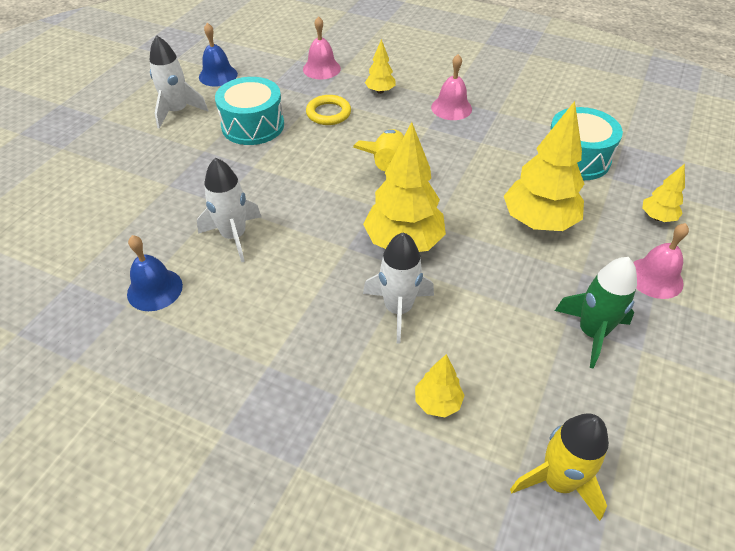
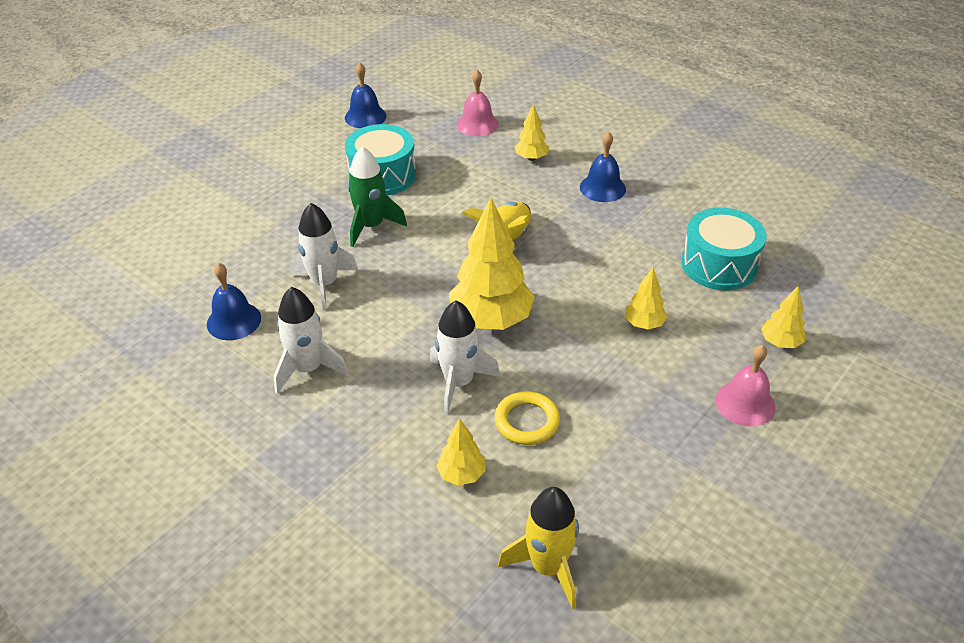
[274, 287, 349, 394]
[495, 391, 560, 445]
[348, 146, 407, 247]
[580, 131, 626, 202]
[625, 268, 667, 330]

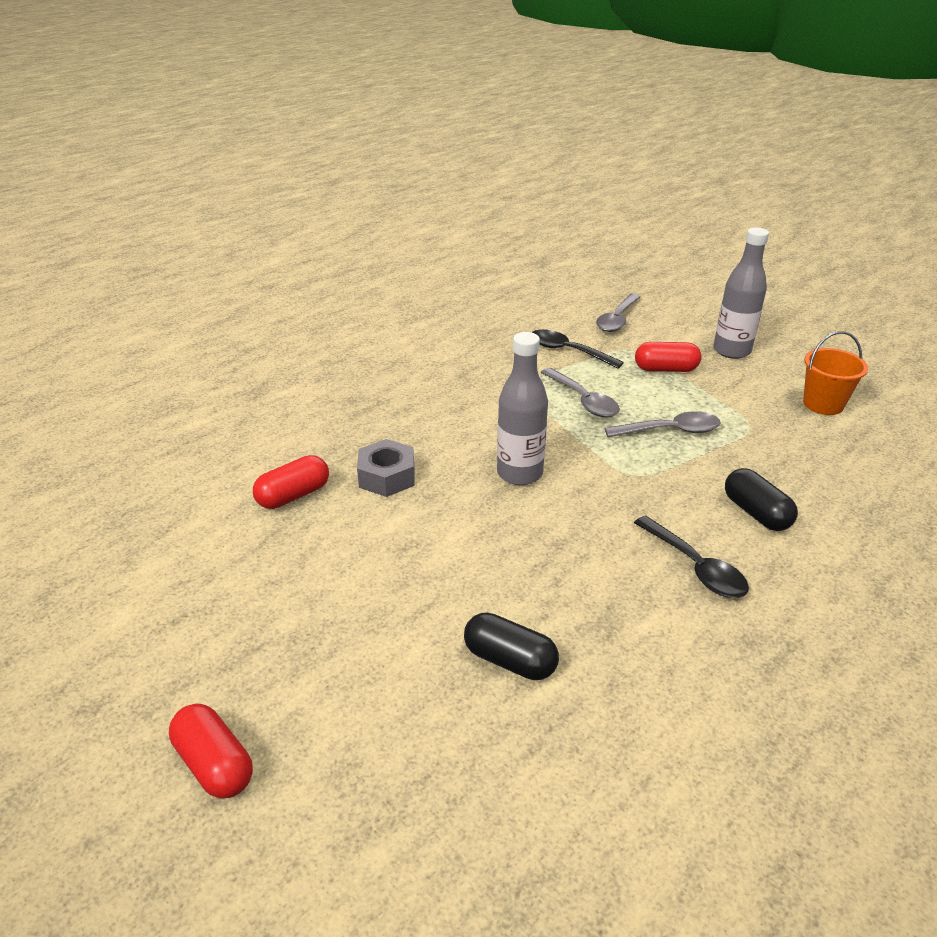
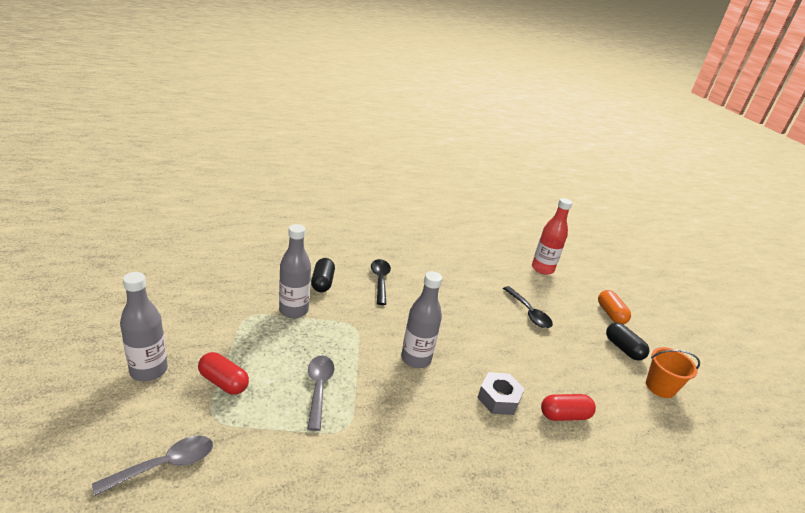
[605, 411, 720, 438] (first image)
[279, 224, 311, 318]
[532, 198, 572, 275]
[606, 323, 649, 360]
[503, 286, 553, 328]
[646, 347, 700, 398]
[598, 290, 631, 324]

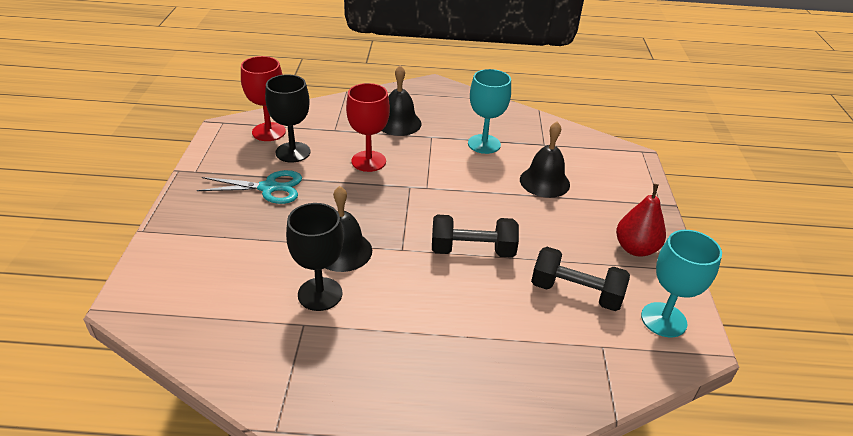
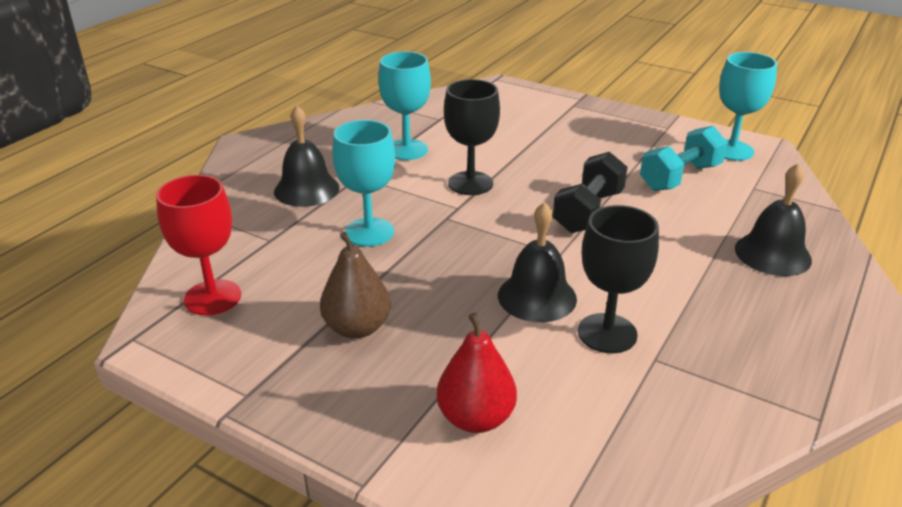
[444, 79, 500, 195]
[735, 163, 812, 276]
[437, 313, 517, 433]
[320, 232, 391, 339]
[332, 120, 395, 247]
[640, 126, 728, 191]

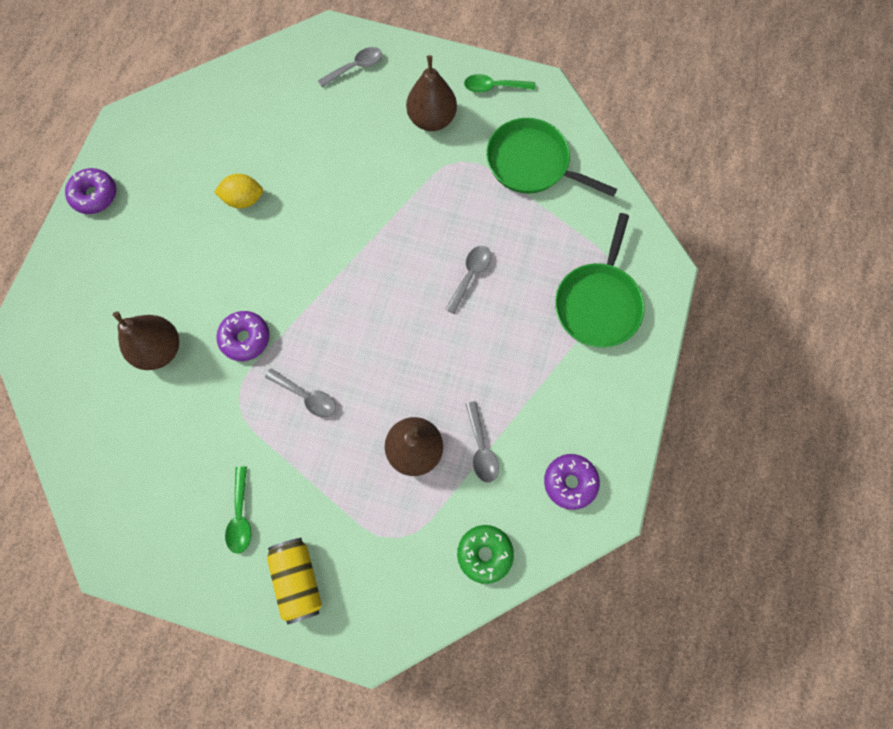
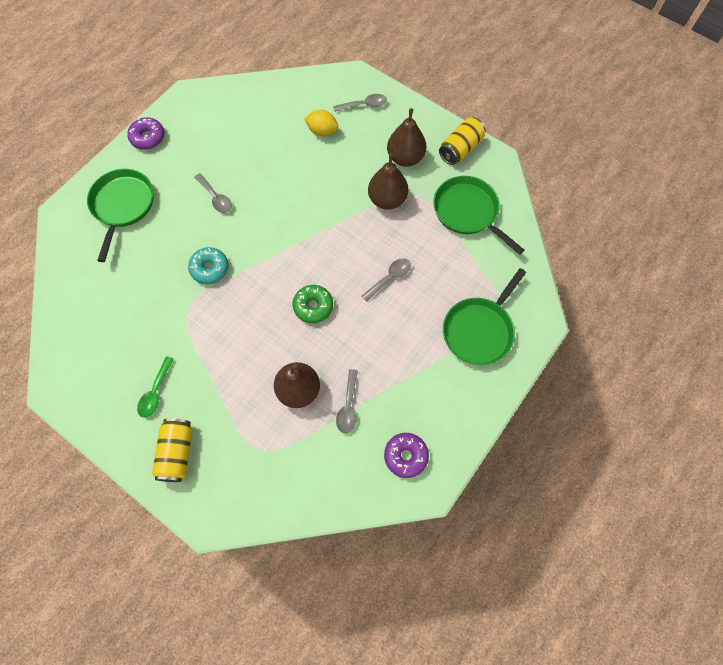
[87, 169, 153, 262]
[368, 153, 408, 210]
[304, 110, 338, 136]
[194, 173, 232, 213]
[293, 285, 333, 323]
[439, 117, 486, 165]
[188, 247, 228, 284]

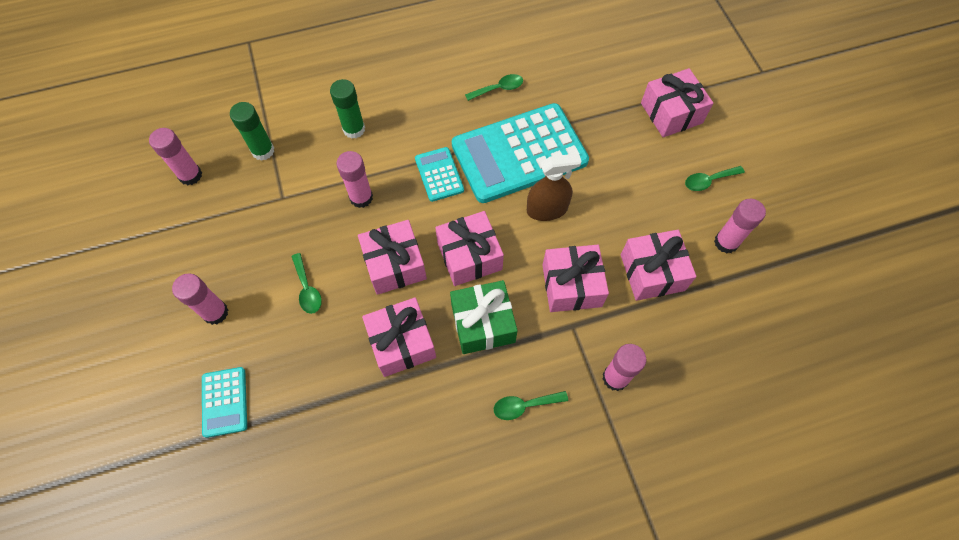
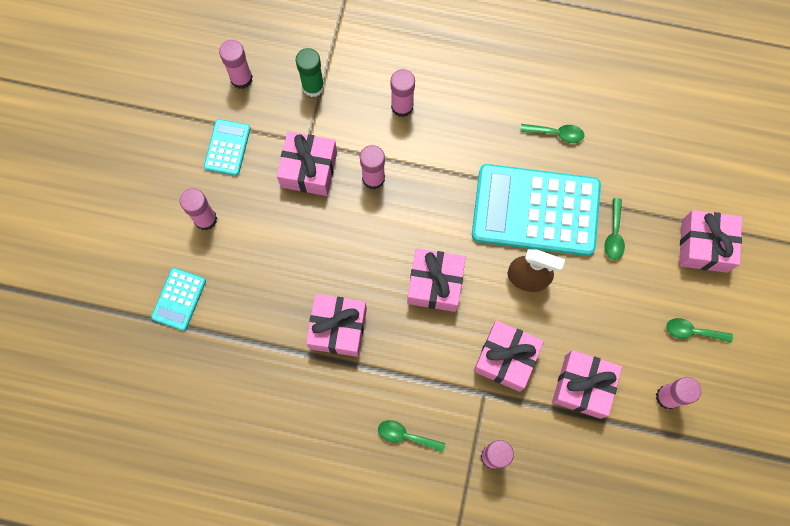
[450, 280, 518, 354] (first image)
[604, 198, 625, 260]
[277, 131, 337, 196]
[204, 119, 251, 176]
[391, 69, 415, 117]

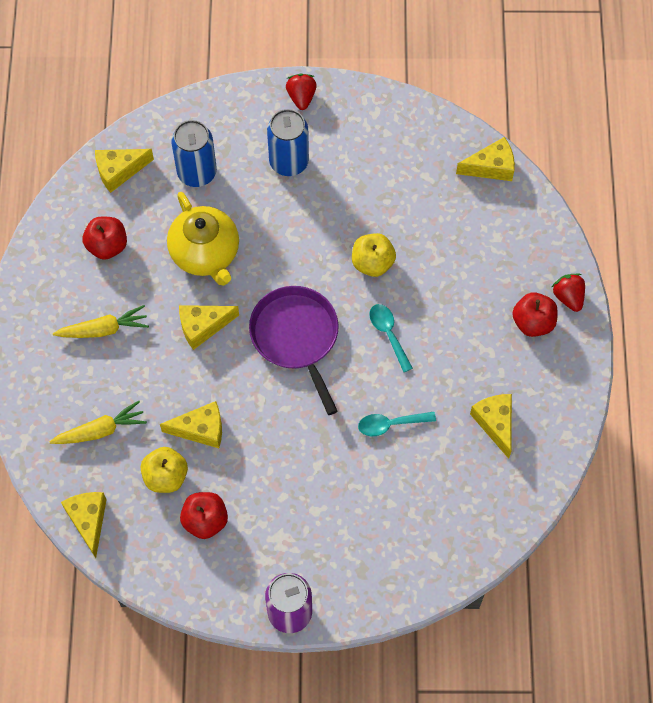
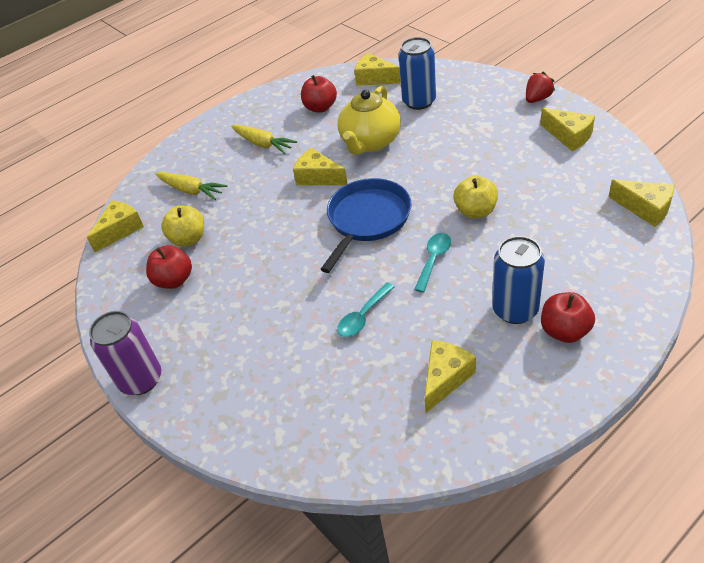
[552, 274, 585, 312] (first image)
[540, 108, 595, 151]
[492, 236, 545, 324]
[320, 178, 412, 273]
[337, 283, 394, 337]

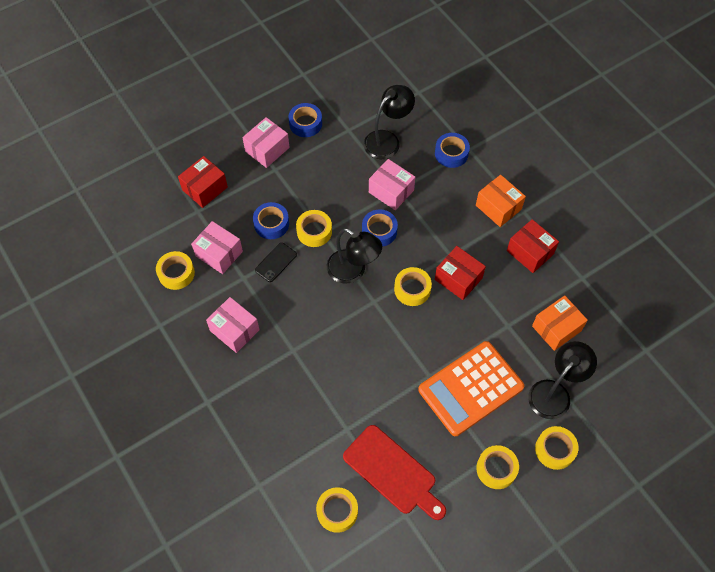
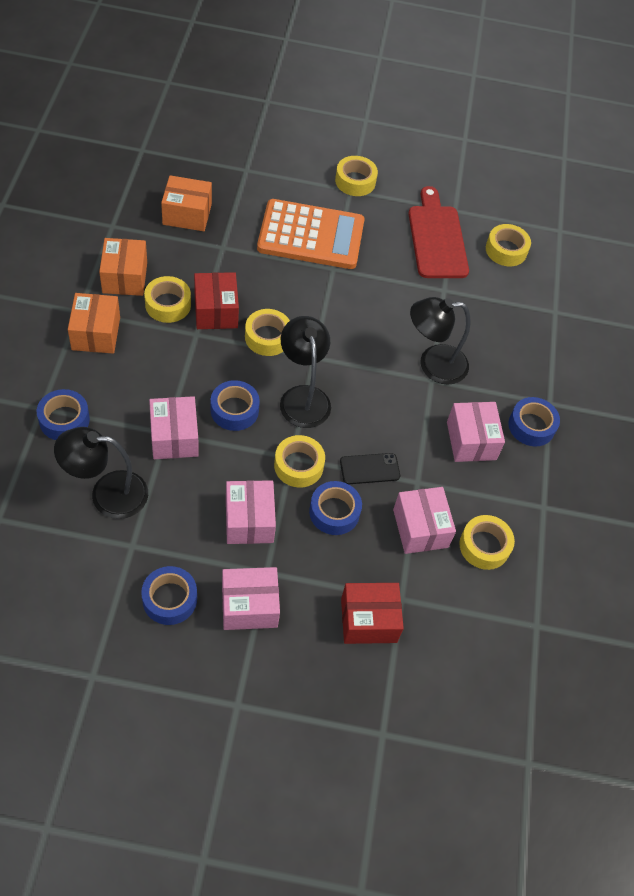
[226, 480, 276, 544]
[509, 397, 560, 446]
[410, 297, 471, 385]
[144, 276, 191, 323]
[99, 238, 147, 296]

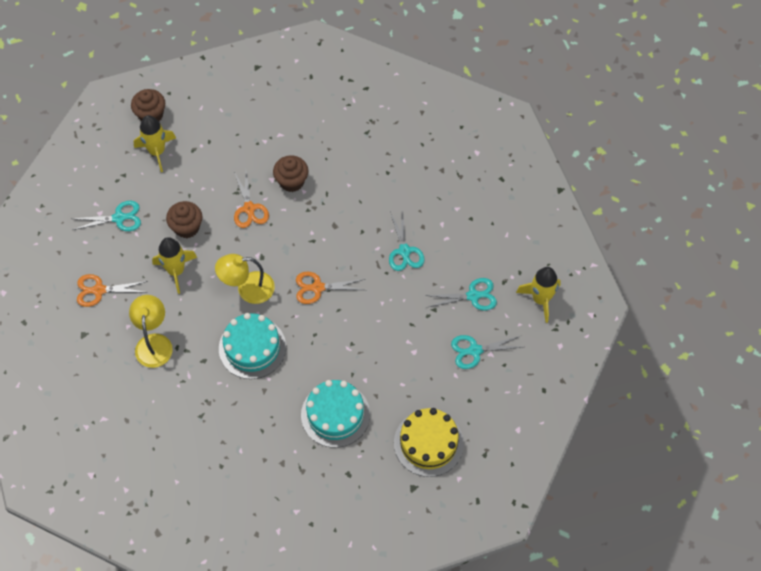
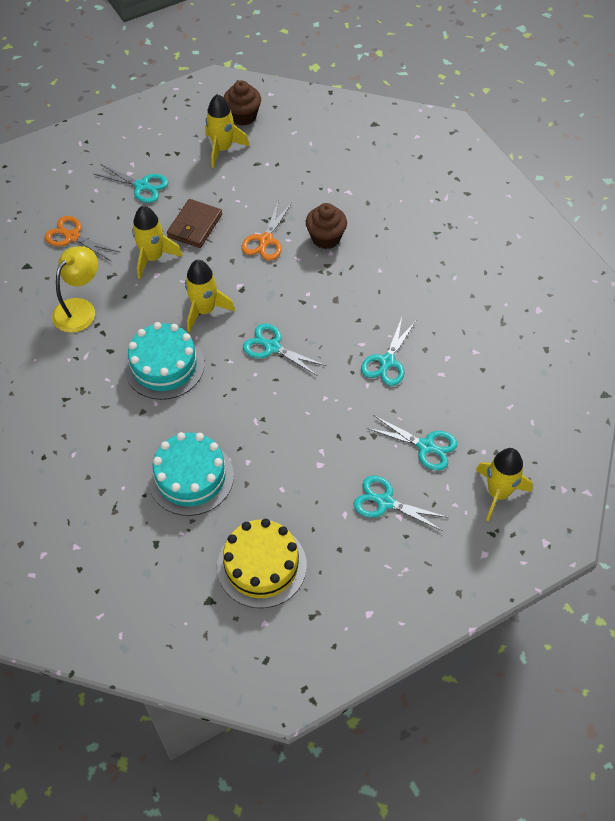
[167, 199, 222, 248]
[185, 260, 235, 332]
[243, 323, 326, 376]

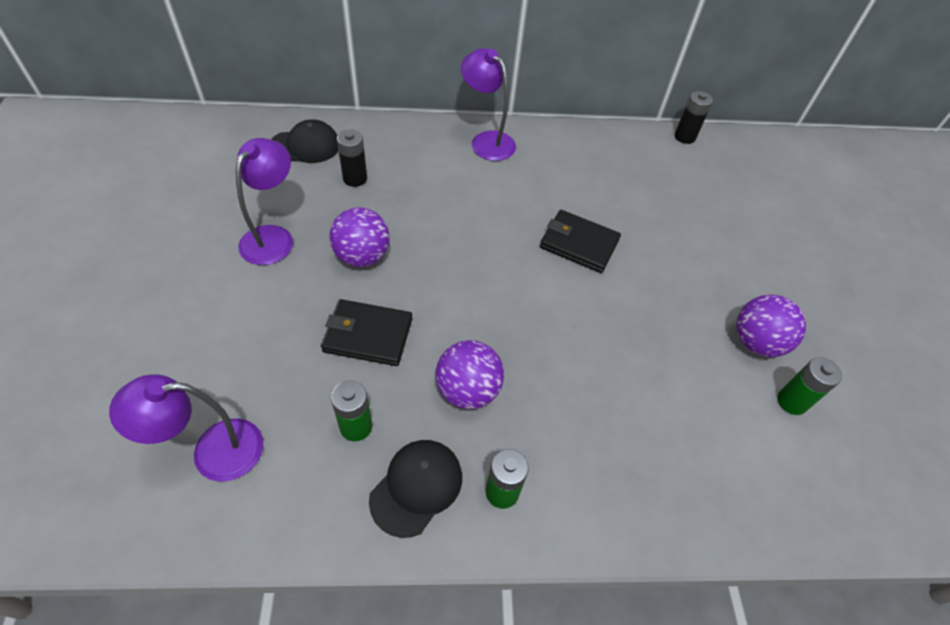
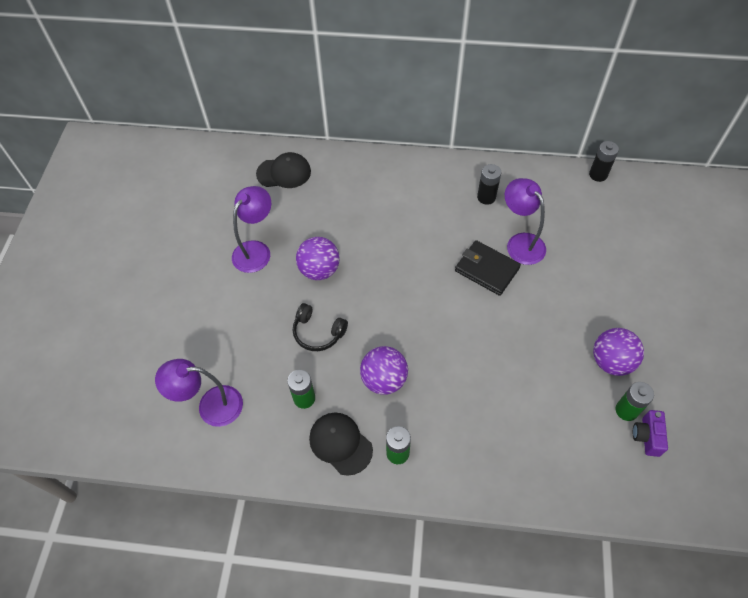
[633, 410, 668, 457]
[477, 164, 501, 205]
[505, 178, 546, 265]
[293, 303, 348, 351]
[309, 413, 373, 476]

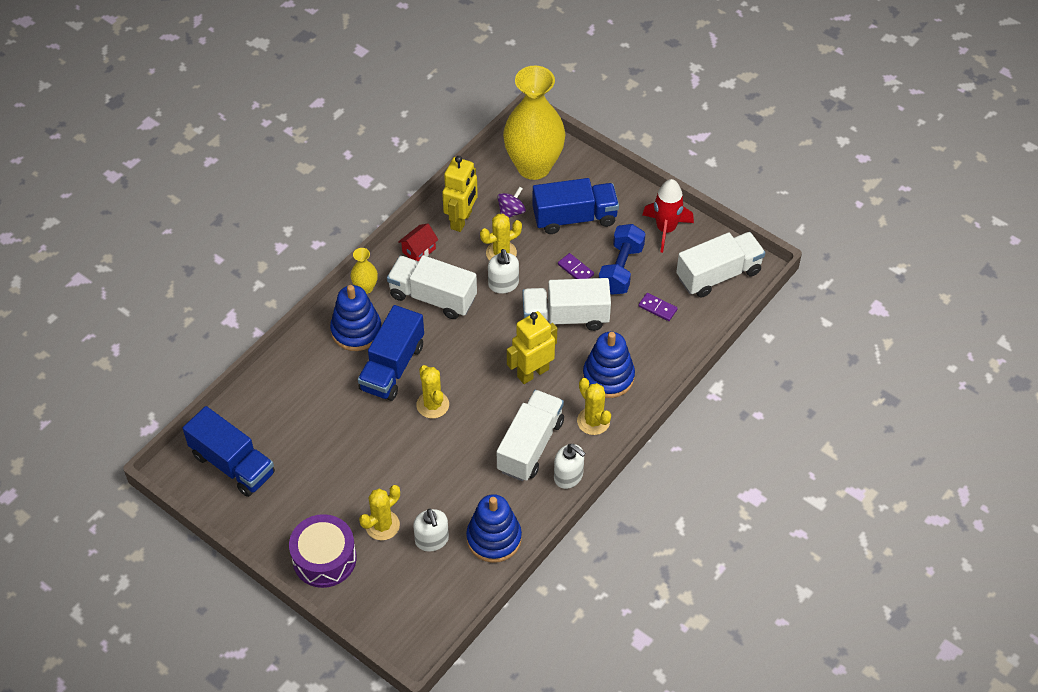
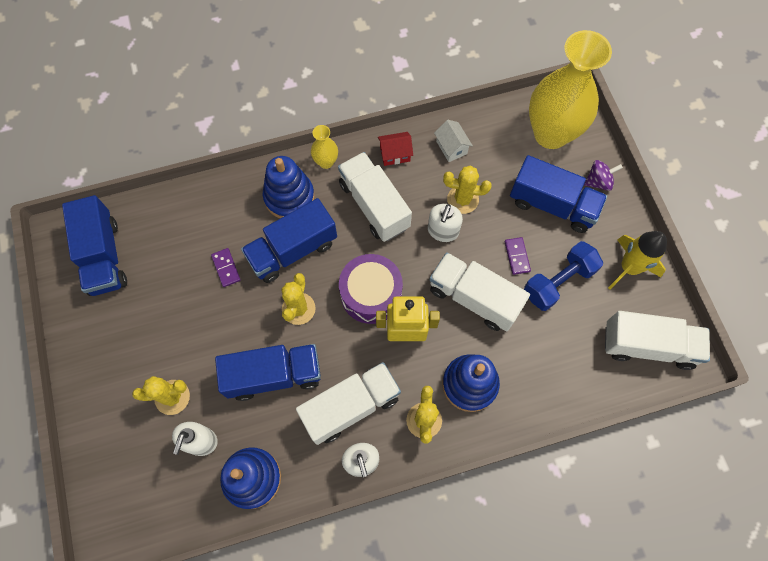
[215, 344, 321, 401]
[339, 254, 403, 324]
[584, 160, 623, 191]
[211, 248, 241, 287]
[434, 120, 473, 162]
[608, 231, 667, 289]

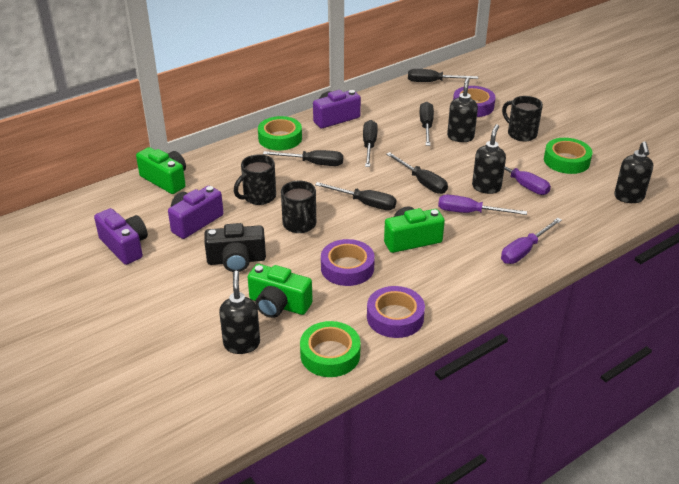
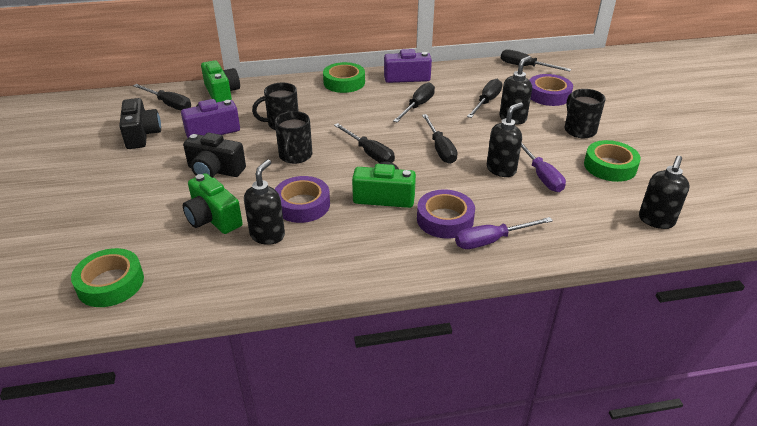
[438, 195, 527, 215] (first image)
[244, 159, 285, 245]
[133, 84, 191, 111]
[71, 248, 144, 307]
[417, 190, 475, 238]
[119, 98, 161, 149]

